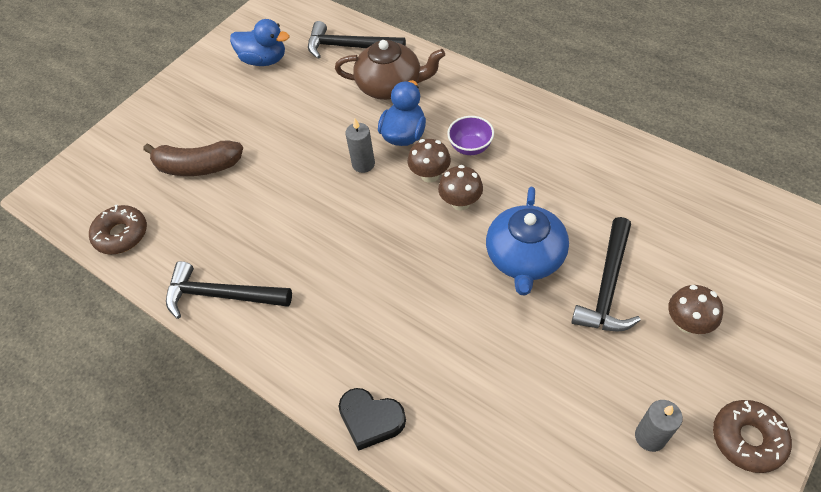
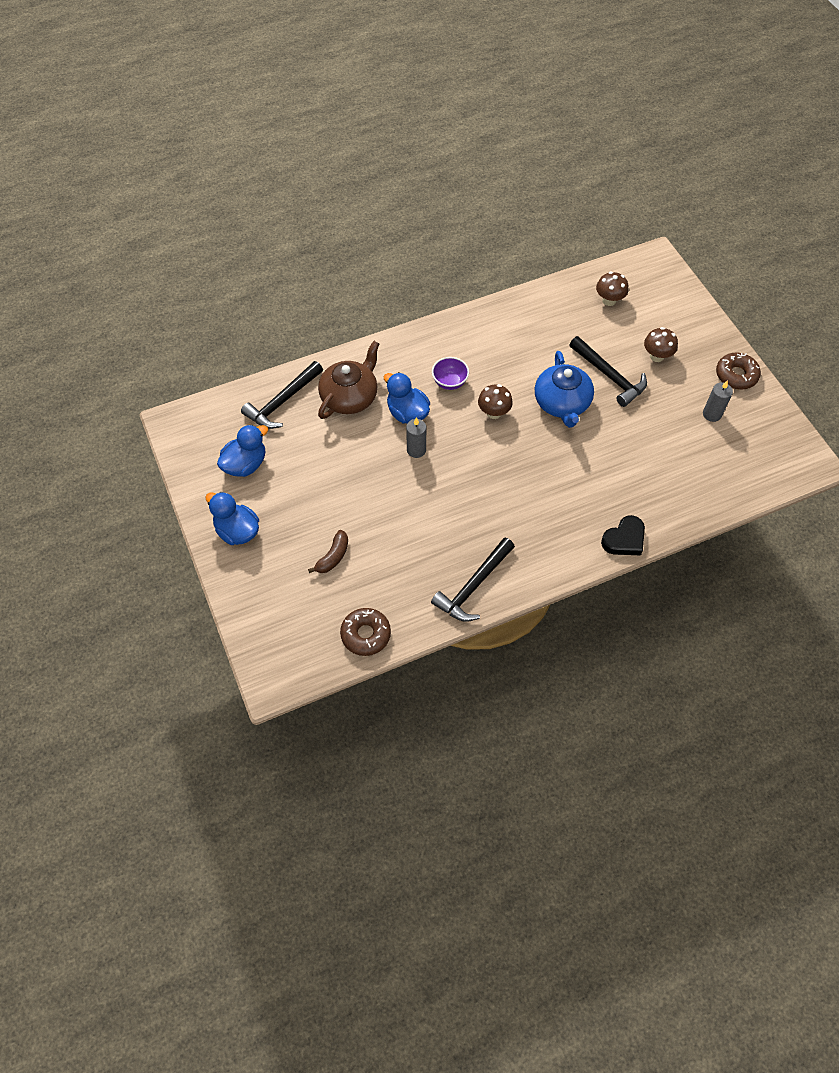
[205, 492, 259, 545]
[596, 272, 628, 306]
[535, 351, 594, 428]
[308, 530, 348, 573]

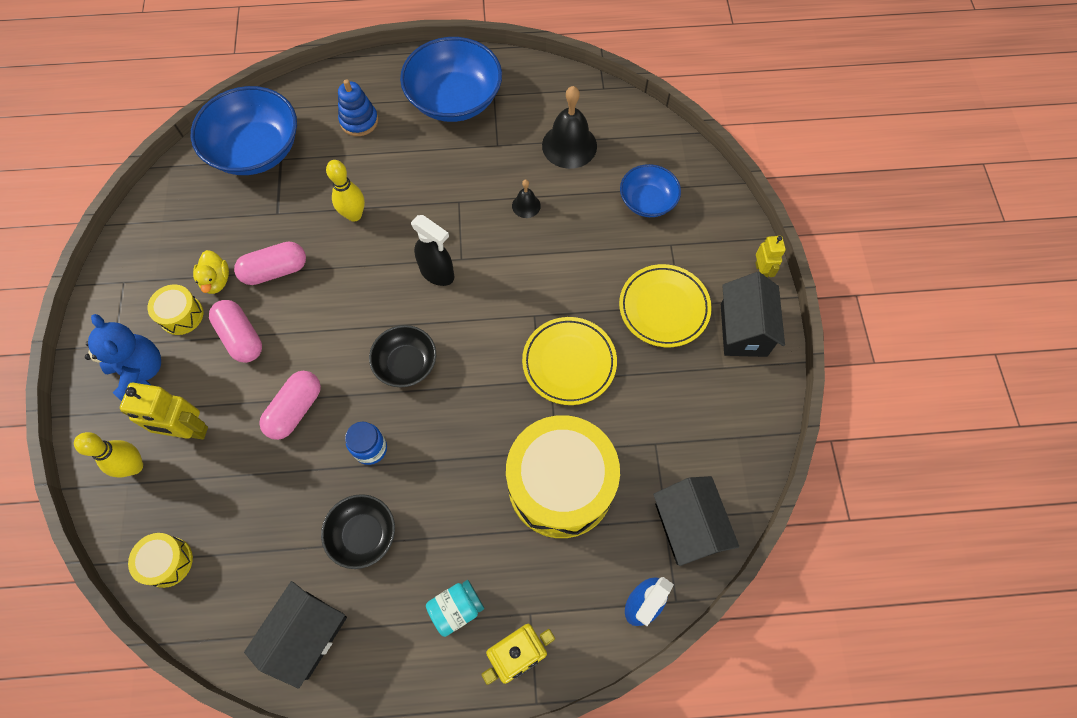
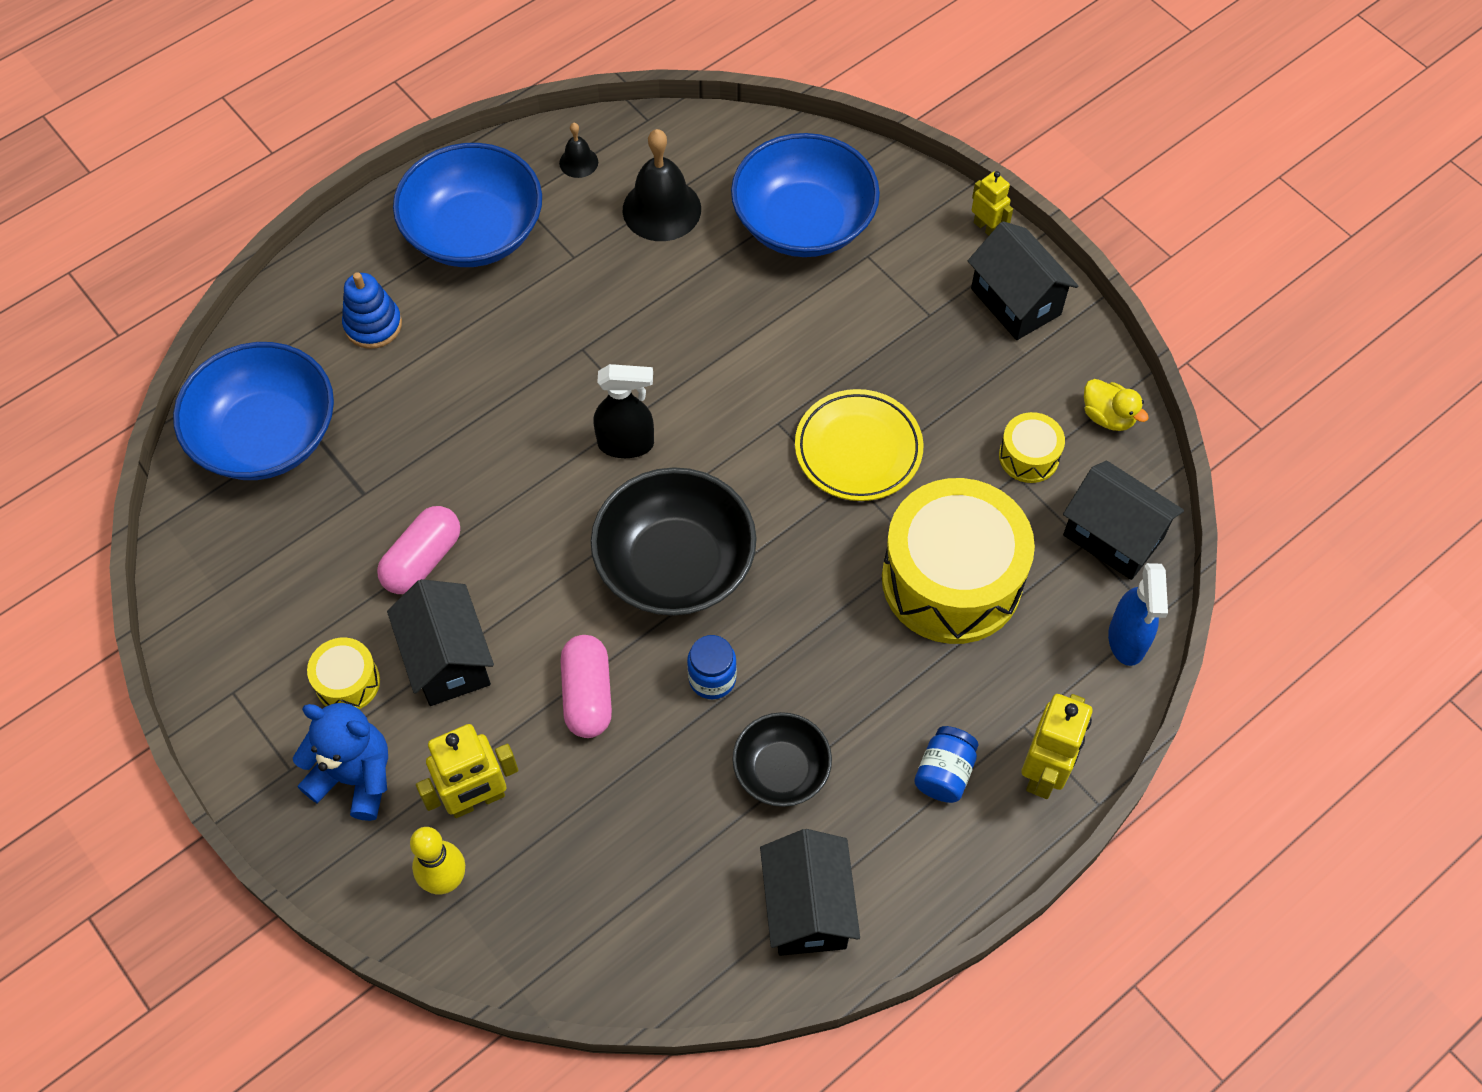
[326, 160, 365, 221] (first image)
[619, 264, 712, 347] (first image)
[999, 412, 1065, 483]
[1084, 379, 1149, 431]
[559, 123, 598, 178]
[387, 579, 494, 706]
[914, 726, 978, 803]
[591, 467, 757, 616]
[731, 133, 880, 257]

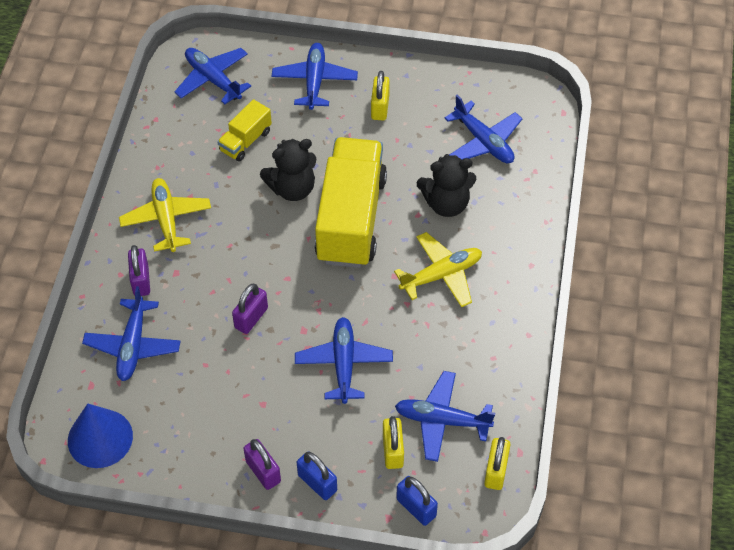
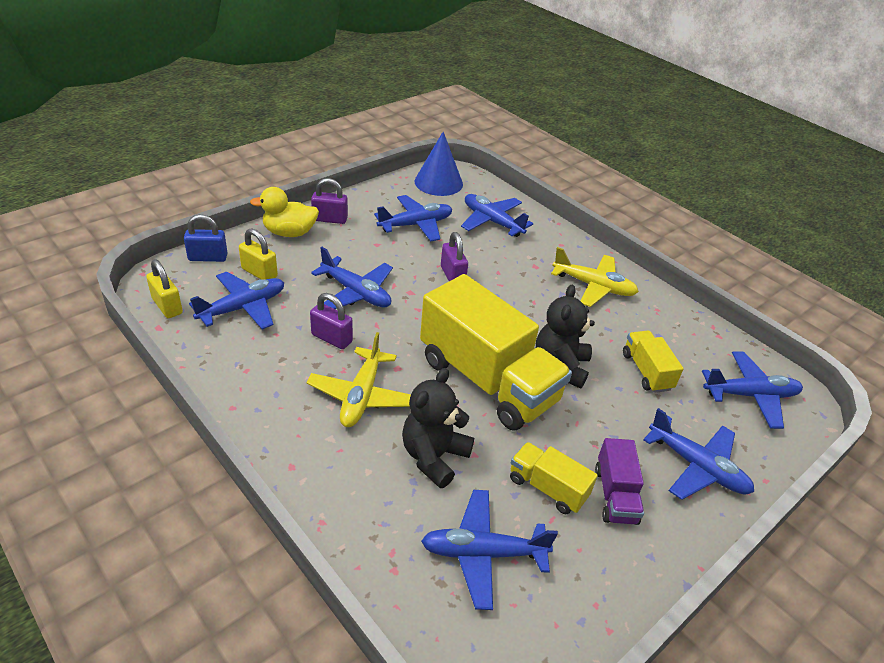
[374, 195, 452, 241]
[510, 442, 598, 514]
[310, 293, 353, 349]
[250, 187, 319, 237]
[595, 438, 644, 525]

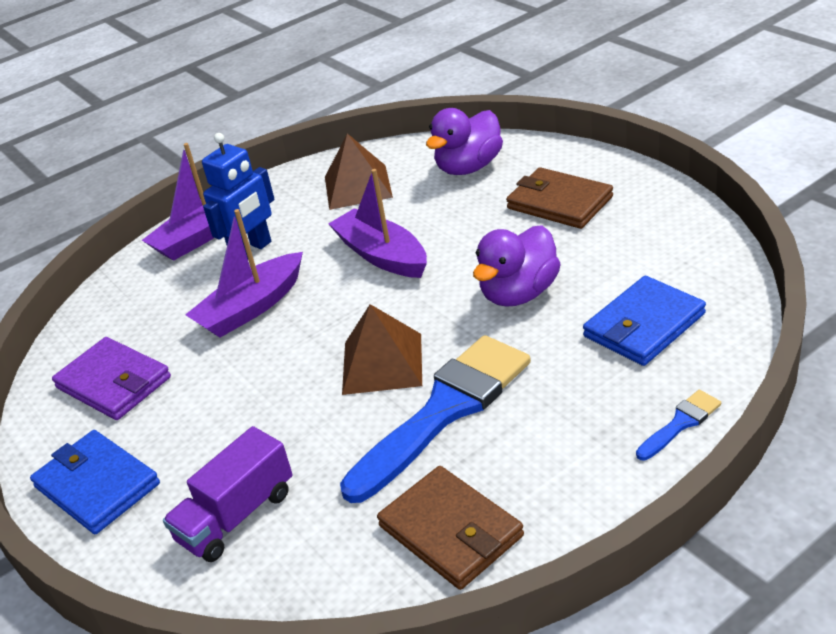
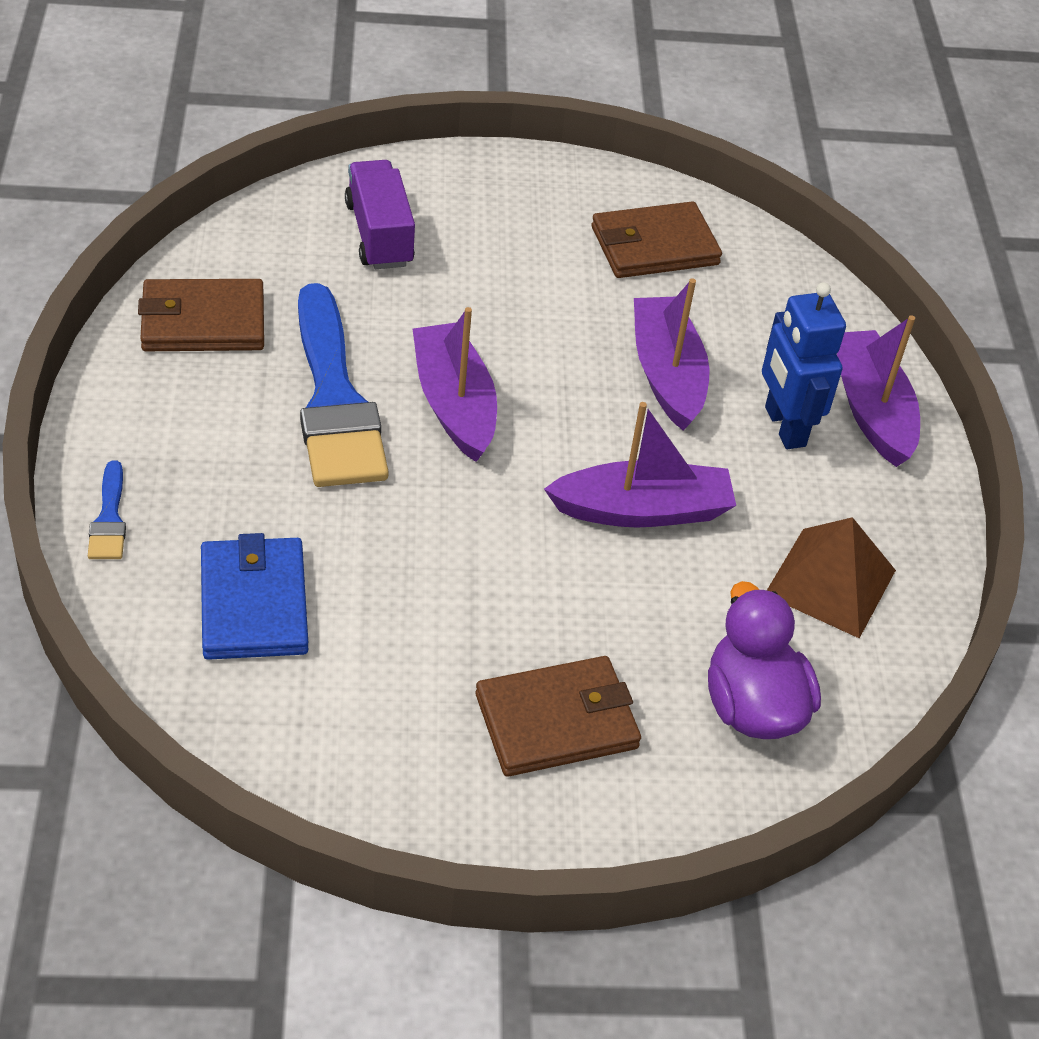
[30, 430, 160, 534] (first image)
[473, 225, 561, 307] (first image)
[413, 307, 497, 462]
[592, 201, 722, 278]

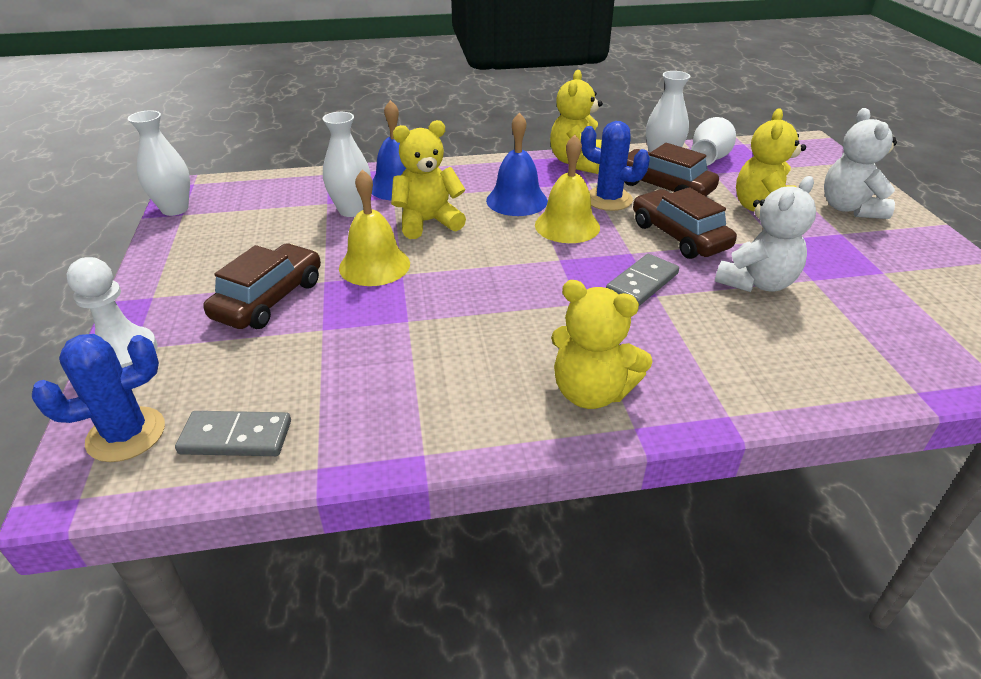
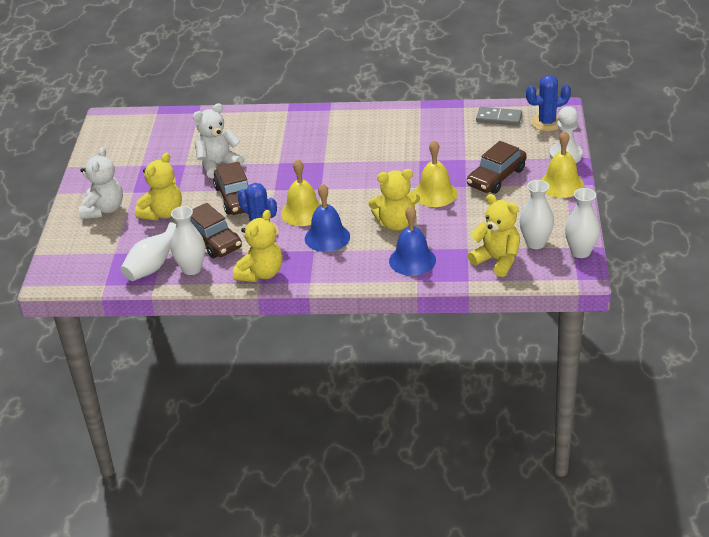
[606, 254, 679, 306] (first image)
[541, 131, 584, 198]
[519, 180, 554, 249]
[468, 194, 520, 277]

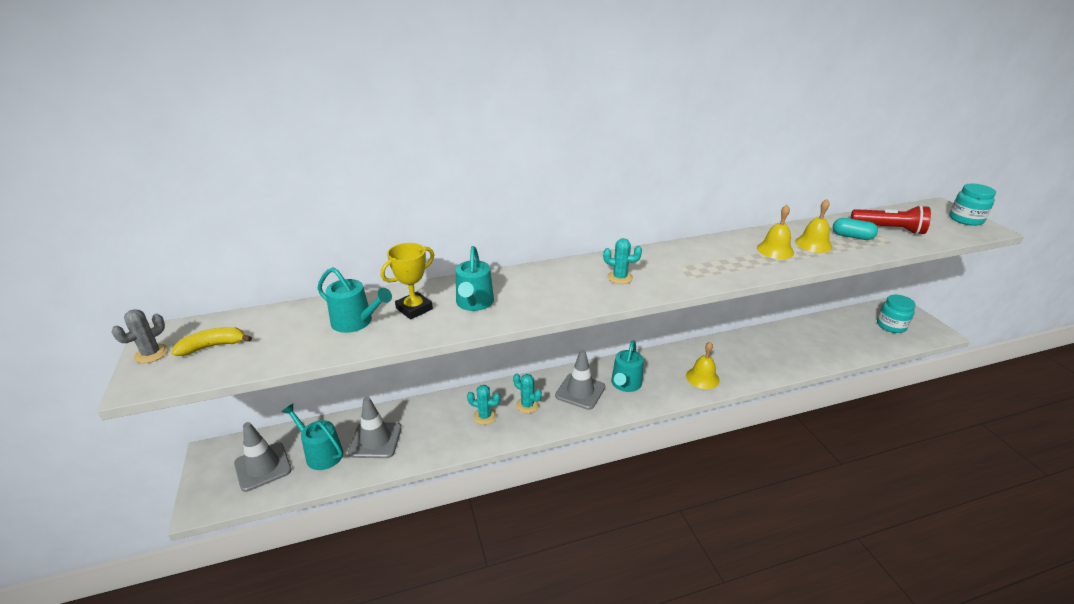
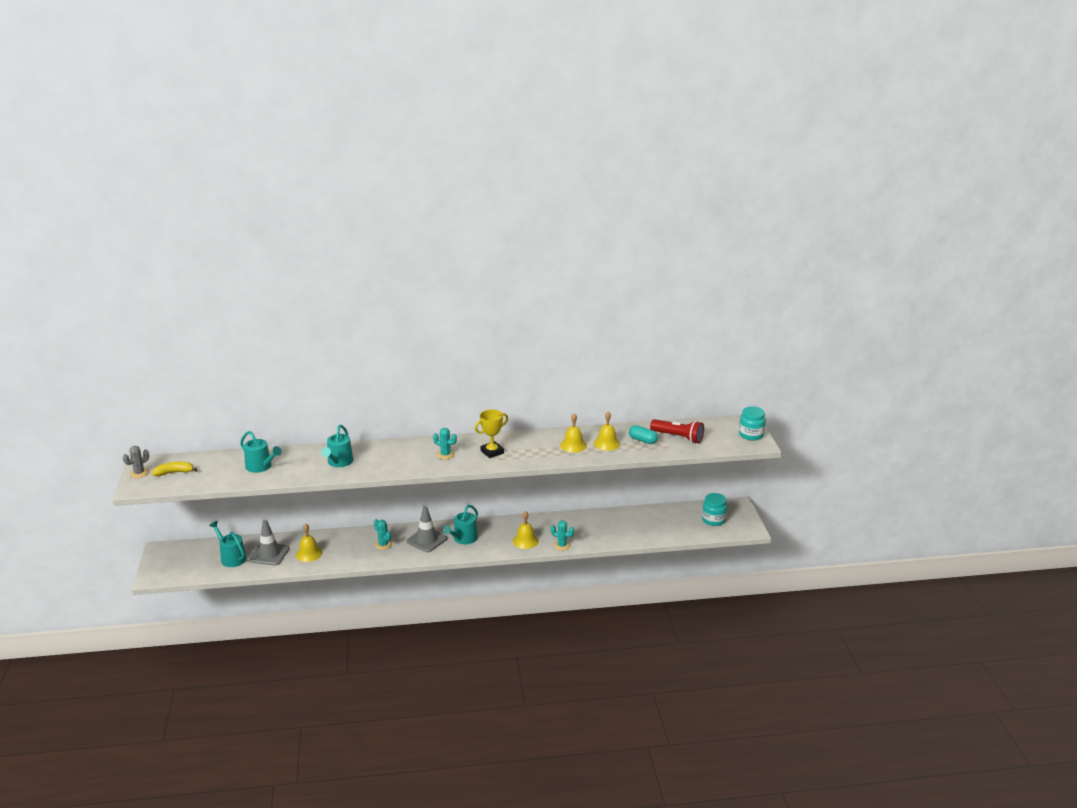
[234, 422, 292, 492] (first image)
[296, 523, 323, 562]
[475, 409, 508, 458]
[551, 521, 574, 551]

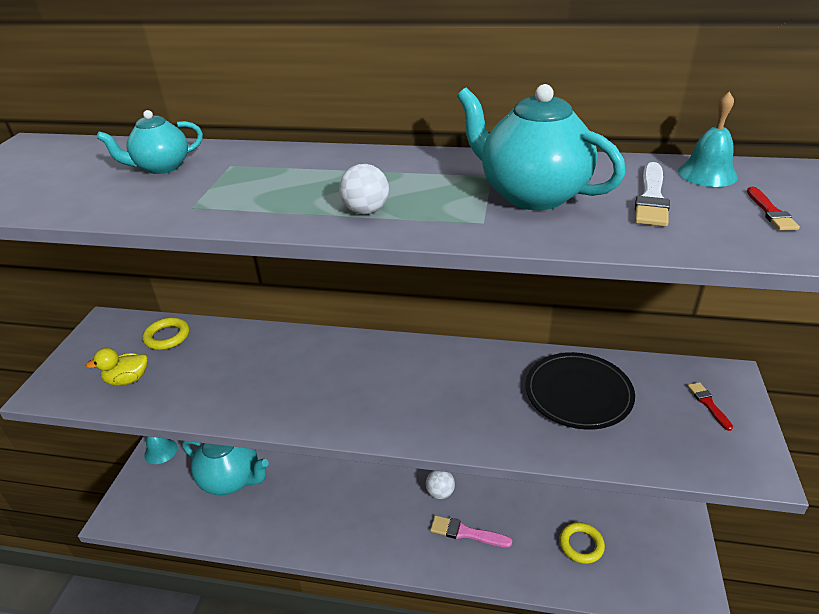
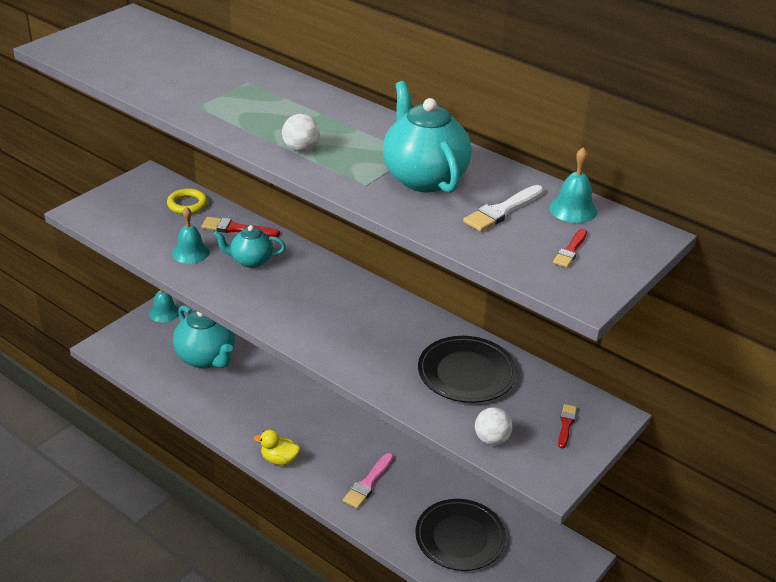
[172, 207, 209, 264]
[202, 217, 280, 237]
[254, 430, 300, 465]
[213, 225, 286, 268]
[475, 407, 512, 445]
[415, 499, 506, 571]
[343, 453, 394, 509]

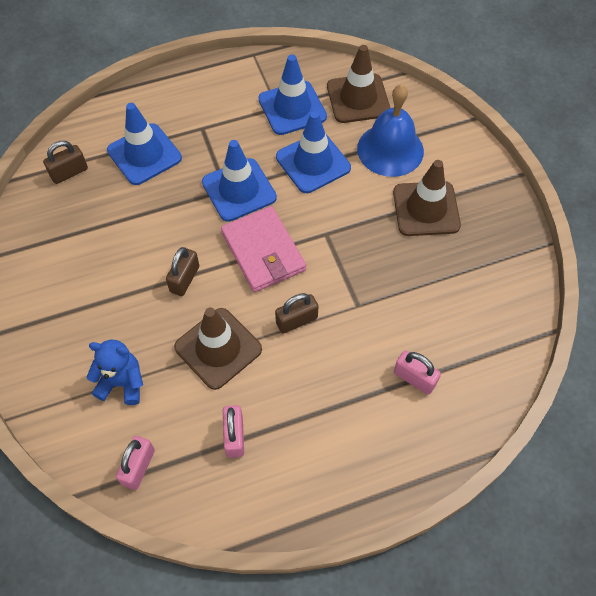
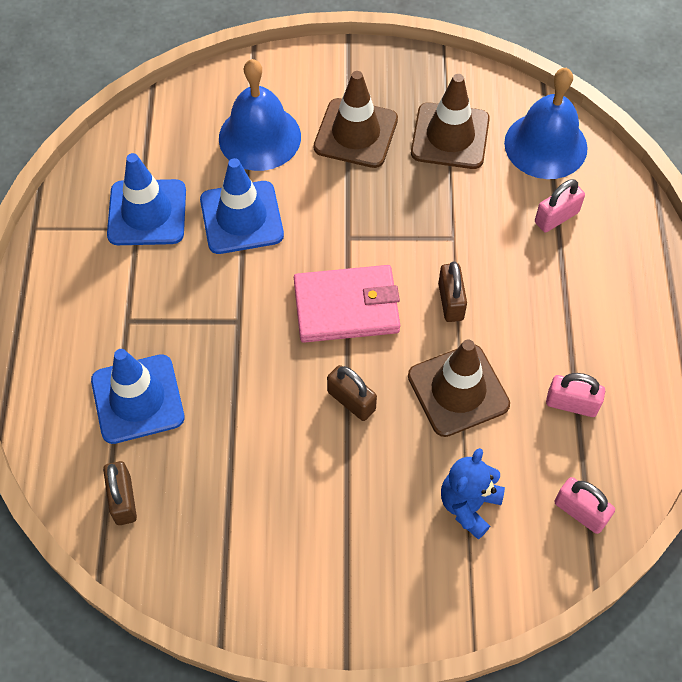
[202, 140, 277, 222] (first image)
[504, 68, 588, 179]
[411, 74, 490, 169]

